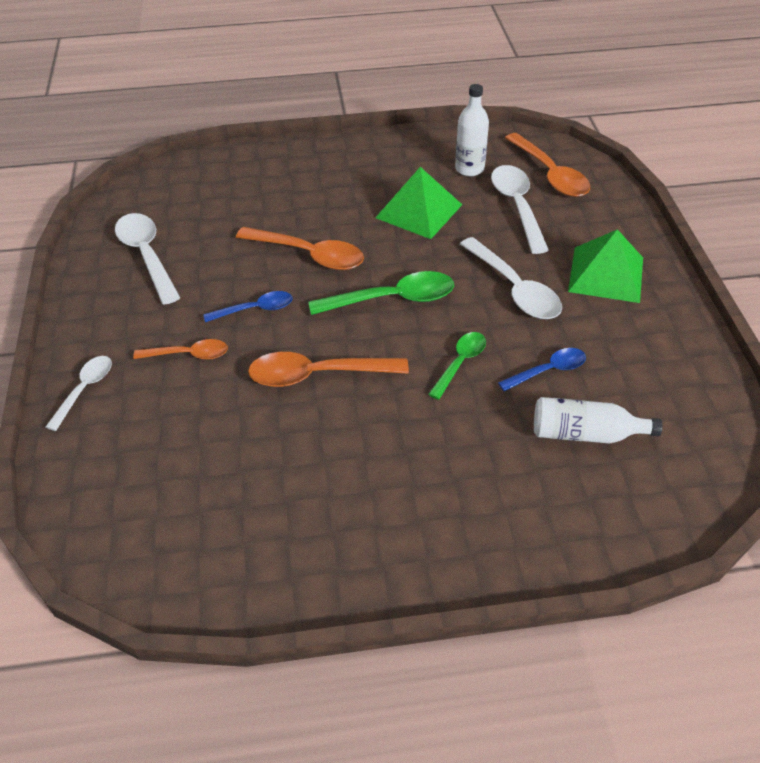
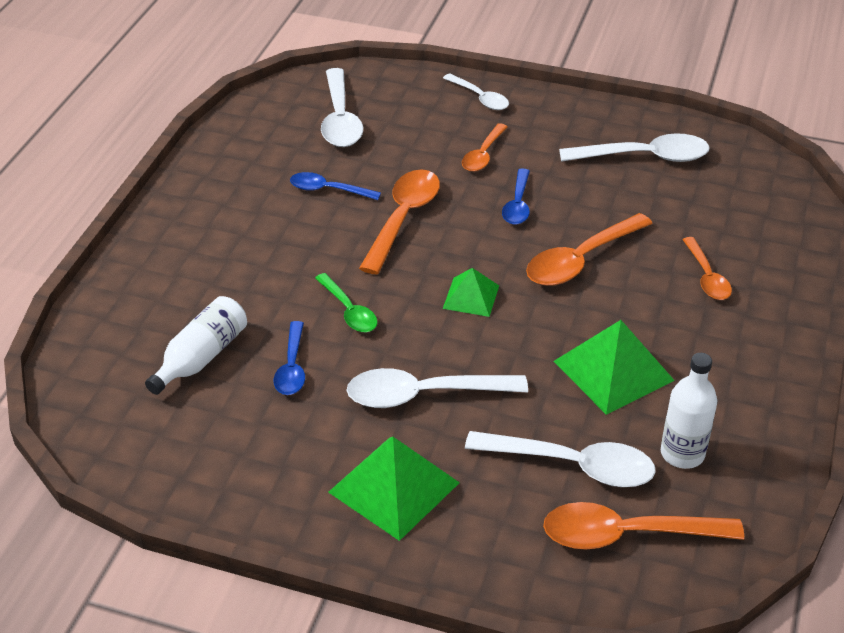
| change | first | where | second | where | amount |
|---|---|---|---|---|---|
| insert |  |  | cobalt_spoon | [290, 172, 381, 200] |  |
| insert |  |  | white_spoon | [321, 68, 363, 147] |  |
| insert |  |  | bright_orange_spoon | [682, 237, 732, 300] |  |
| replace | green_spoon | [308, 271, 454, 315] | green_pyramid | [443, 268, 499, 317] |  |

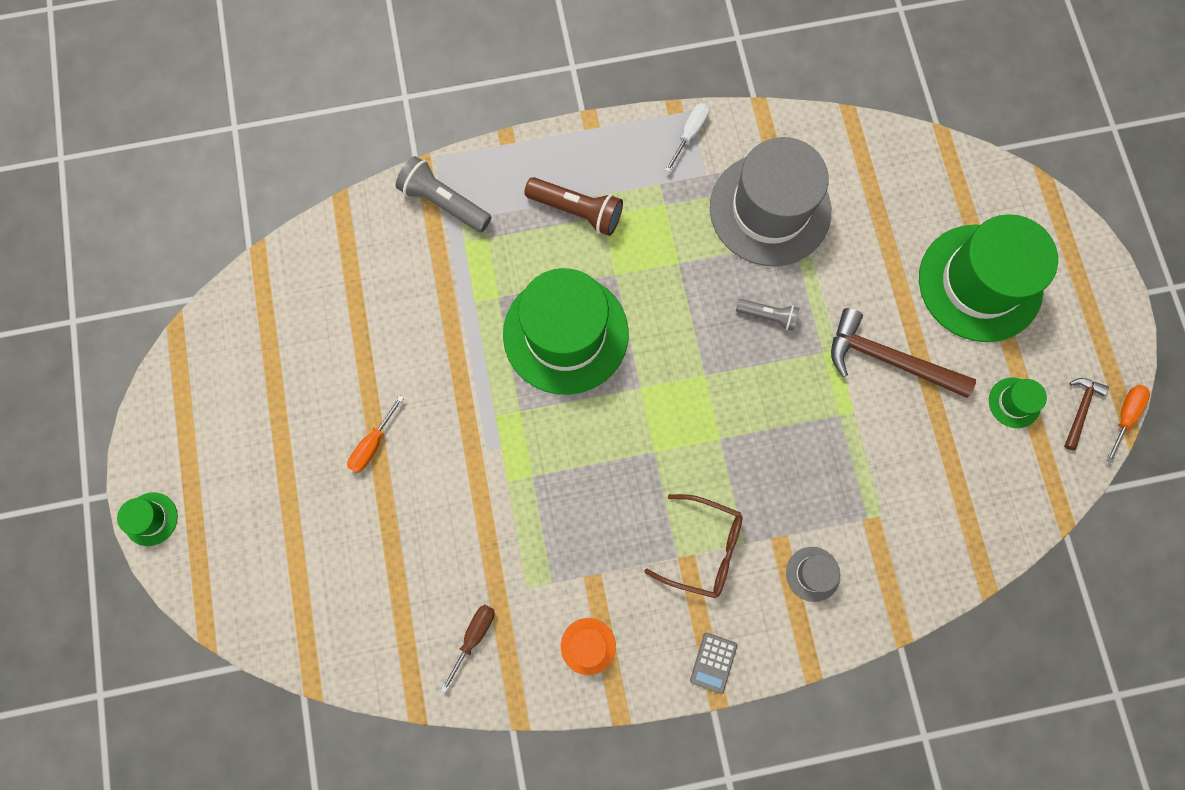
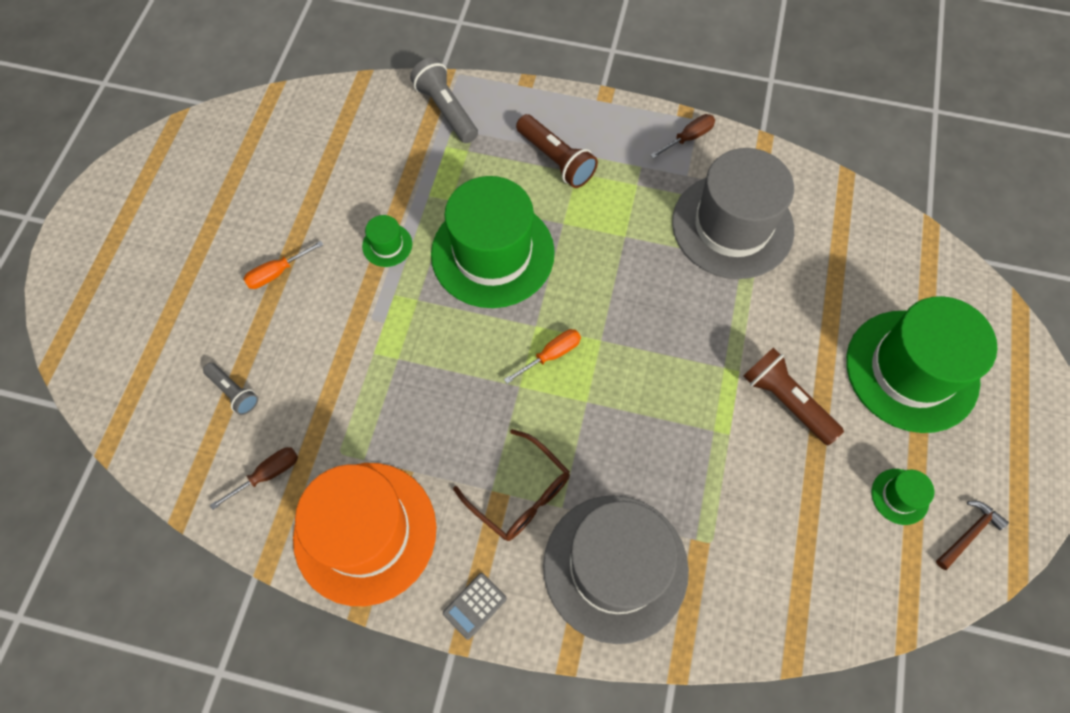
| change | first | where | second | where | amount |
|---|---|---|---|---|---|
| move | green_top_hat | [117, 492, 178, 546] |  | [362, 215, 412, 267] |  |
| move | grey_flashlight | [736, 299, 800, 331] |  | [203, 363, 258, 415] |  |
| move | bright_orange_hand_screwdriver | [1106, 385, 1150, 464] |  | [504, 329, 581, 384] |  |
| replace | russet_hammer | [831, 308, 976, 398] | russet_flashlight | [743, 347, 844, 445] |  |
| recolor | white_hand_screwdriver | [665, 103, 709, 172] | russet_hand_screwdriver | [650, 114, 715, 159] |  |
| resize | bright_orange_top_hat | [561, 618, 616, 675] |  | [293, 463, 437, 606] | x2.46 |
| resize | grey_top_hat | [786, 547, 840, 602] |  | [543, 495, 689, 644] | x2.46 |

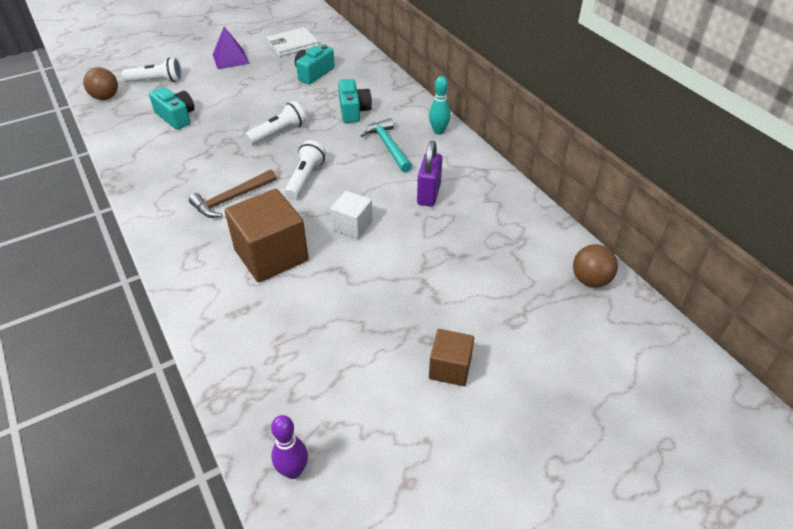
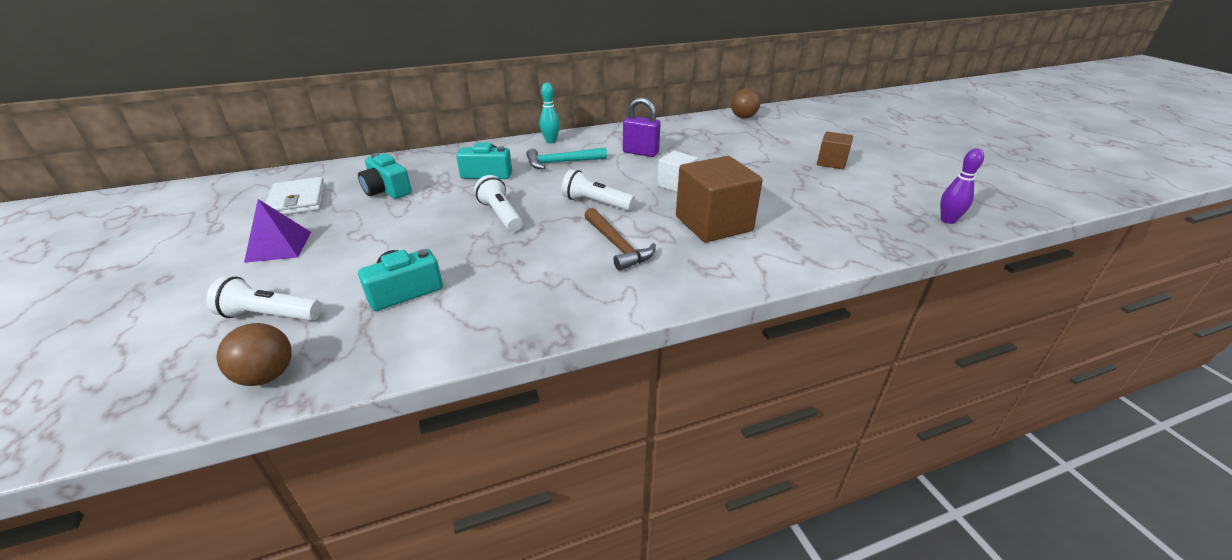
| change | first | where | second | where | amount |
|---|---|---|---|---|---|
| rotate | white_flashlight | [122, 58, 182, 82] |  | [206, 277, 322, 321] | 90 degrees counterclockwise |

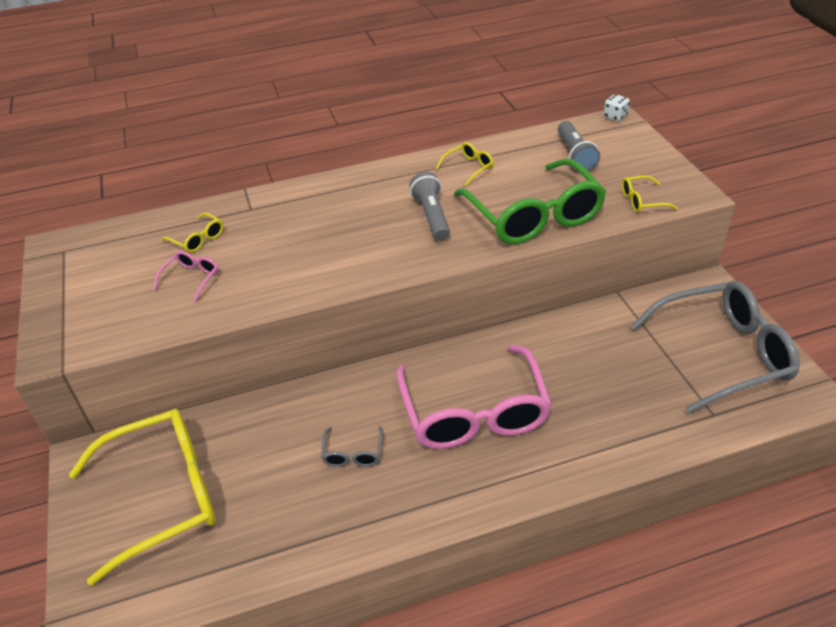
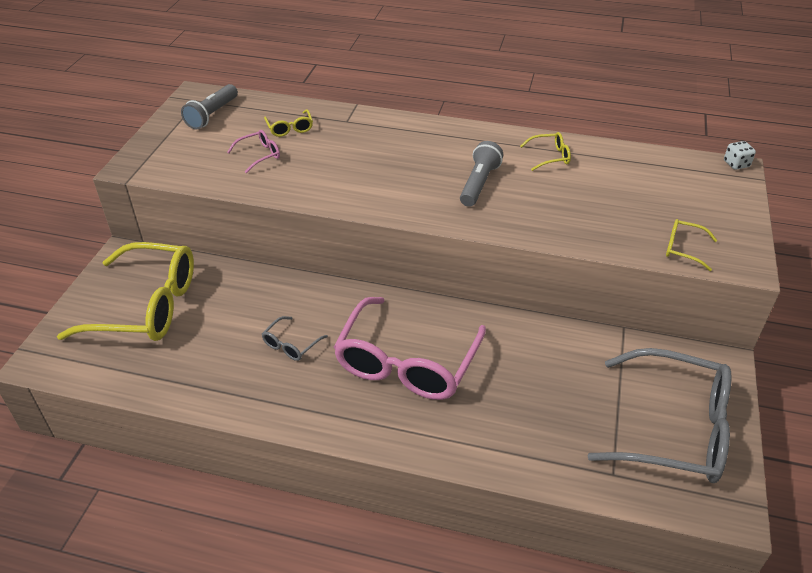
| change | first | where | second | where | amount |
|---|---|---|---|---|---|
| delete | green_spectacles | [454, 158, 606, 244] |  |  |  |
| move | grey_flashlight | [558, 121, 600, 171] |  | [181, 84, 238, 129] |  |

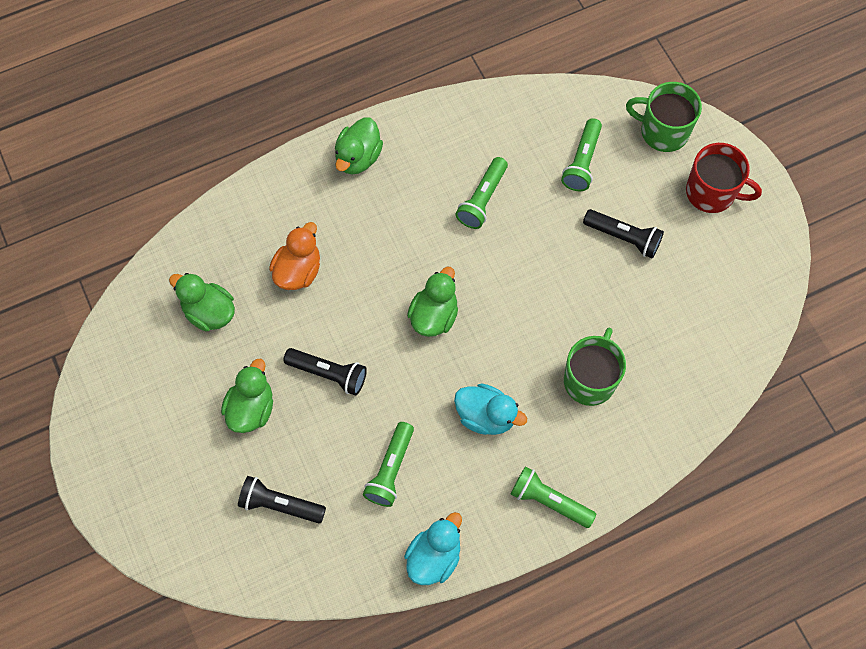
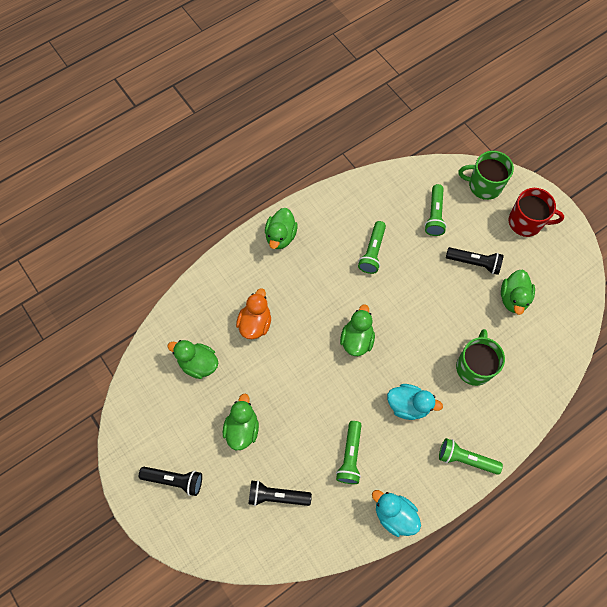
| change | first | where | second | where | amount |
|---|---|---|---|---|---|
| insert |  |  | green_toy_duck | [501, 270, 535, 315] |  |
| move | black_flashlight | [283, 348, 367, 395] |  | [139, 467, 202, 496] |  |
| rotate | turquoise_toy_duck | [404, 512, 462, 585] |  | [372, 490, 421, 537] | 75 degrees counterclockwise |

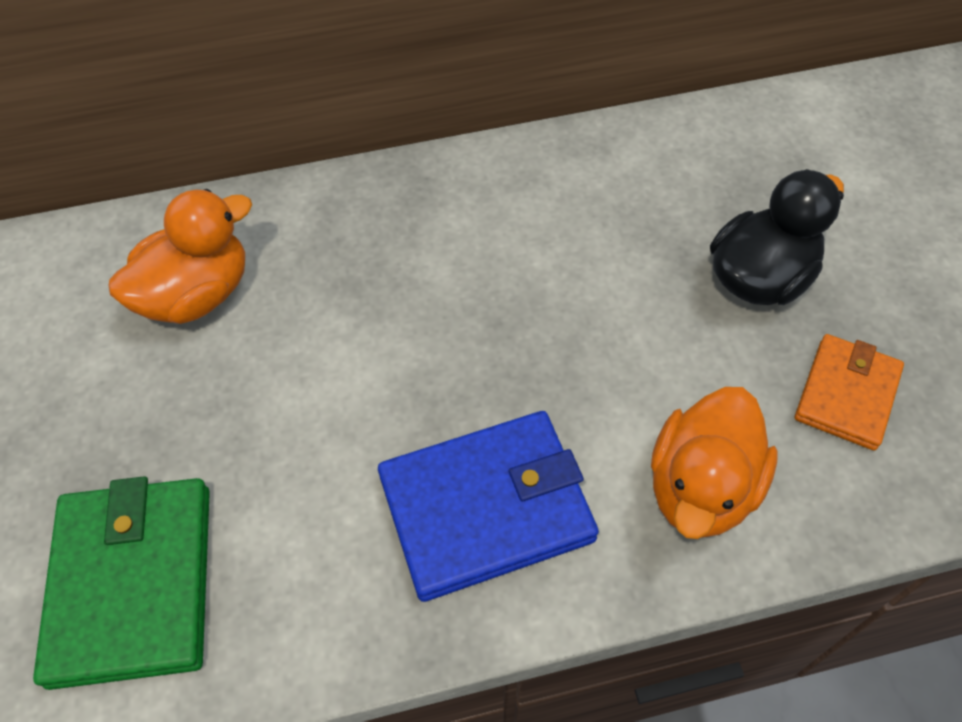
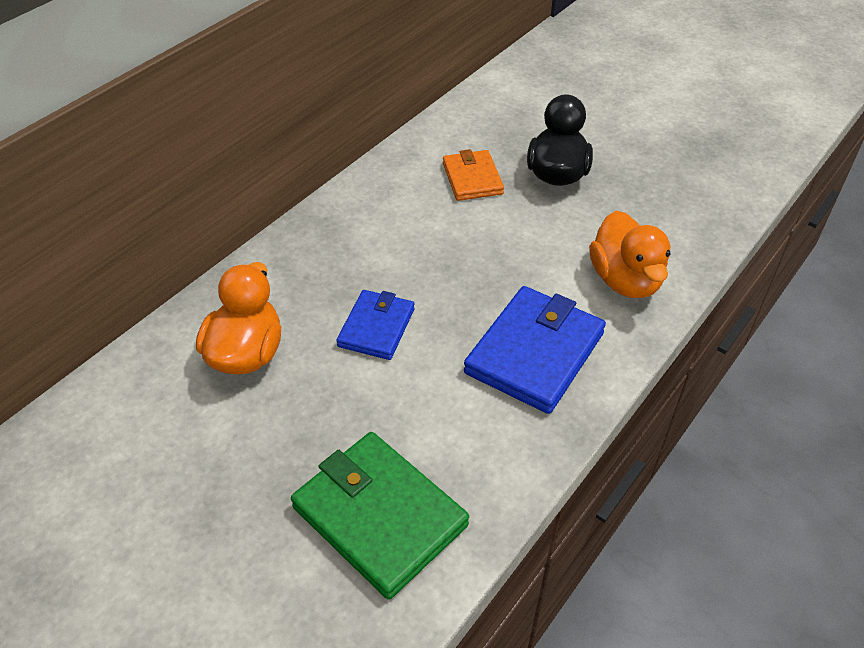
| change | first | where | second | where | amount |
|---|---|---|---|---|---|
| insert |  |  | cobalt_card_wallet | [337, 290, 415, 360] |  |
| move | bright_orange_card_wallet | [795, 334, 904, 451] |  | [443, 149, 504, 201] |  |

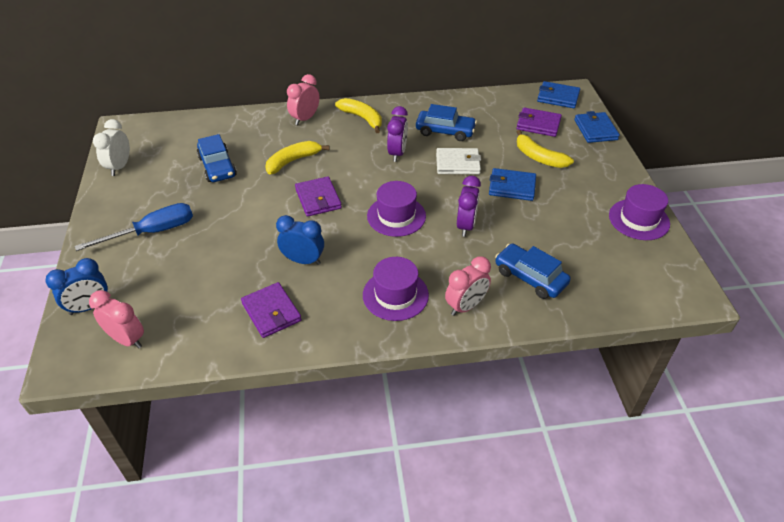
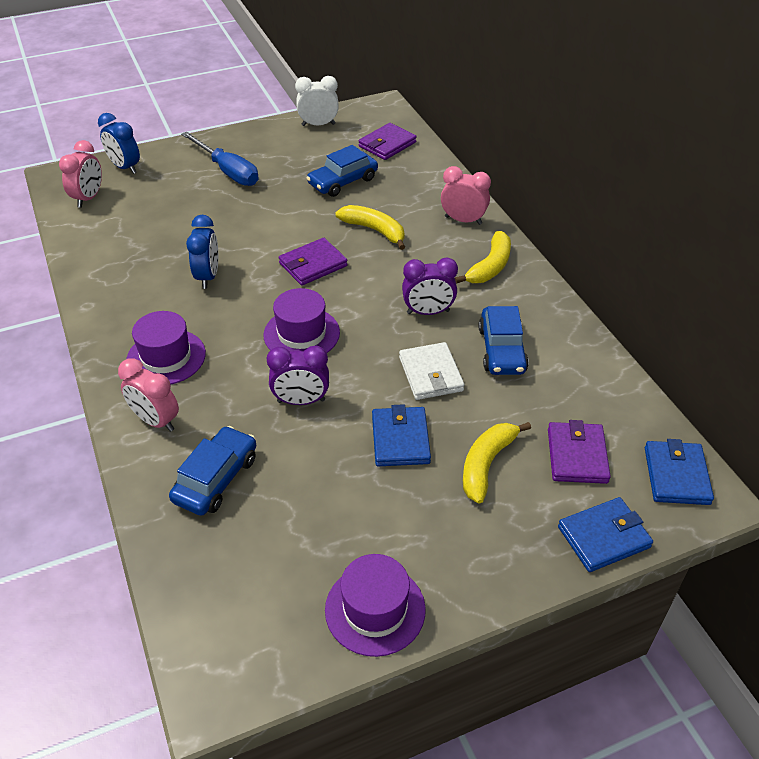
| change | first | where | second | where | amount |
|---|---|---|---|---|---|
| move | violet_card_wallet | [241, 282, 302, 338] |  | [359, 123, 417, 160] |  |

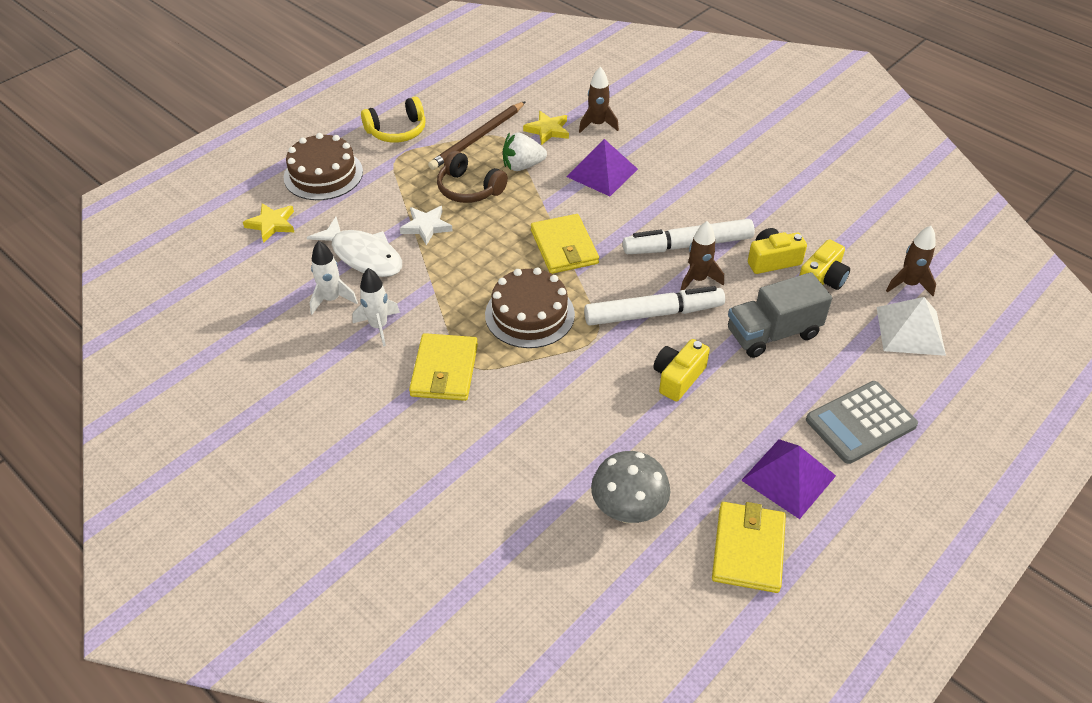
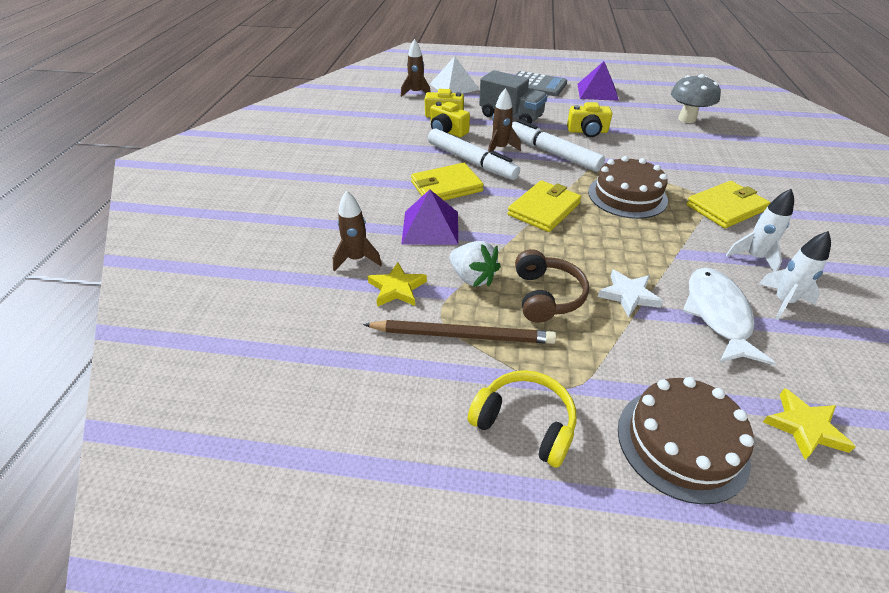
| change | first | where | second | where | amount |
|---|---|---|---|---|---|
| move | yellow_card_wallet | [712, 502, 786, 593] |  | [411, 163, 484, 201] |  |

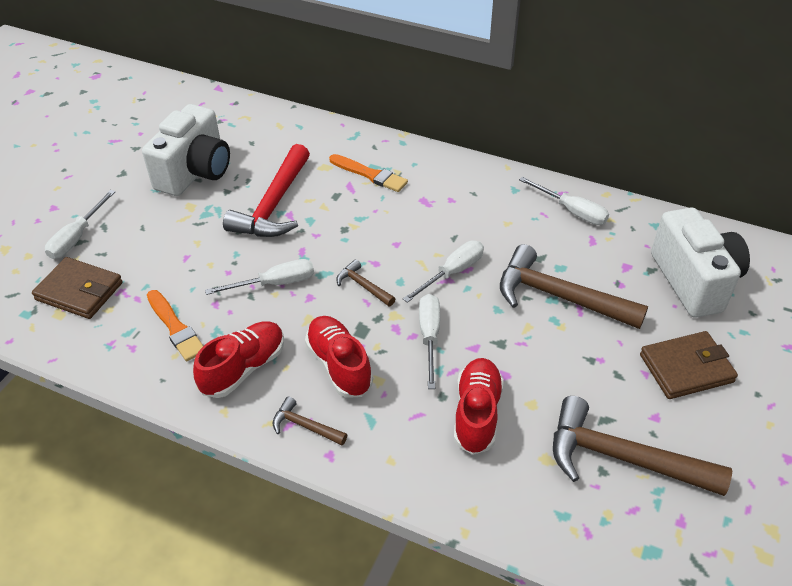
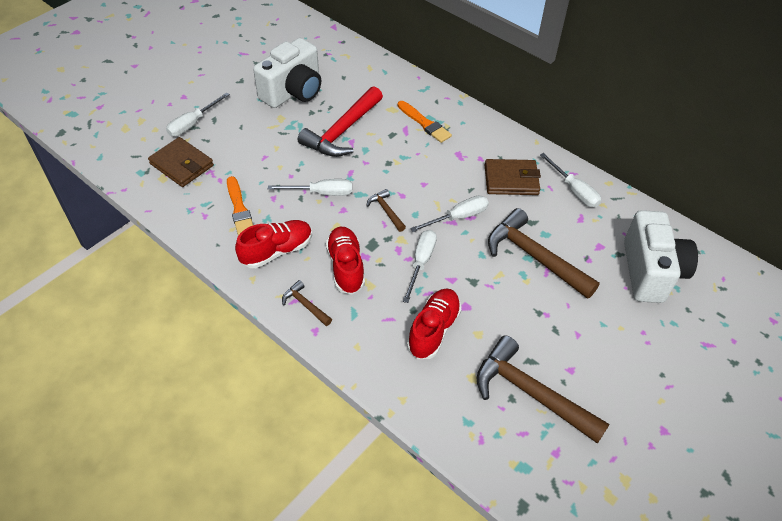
| change | first | where | second | where | amount |
|---|---|---|---|---|---|
| move | russet_card_wallet | [640, 331, 738, 399] |  | [485, 159, 541, 195] |  |

